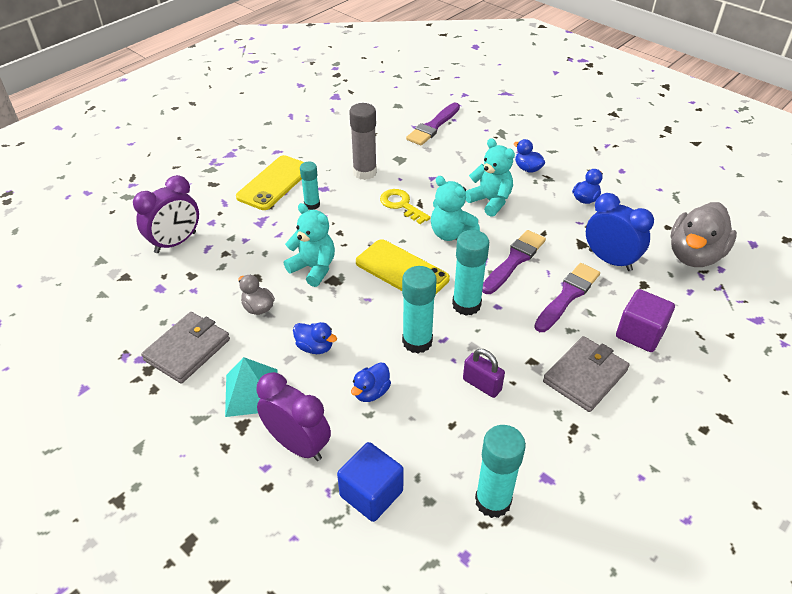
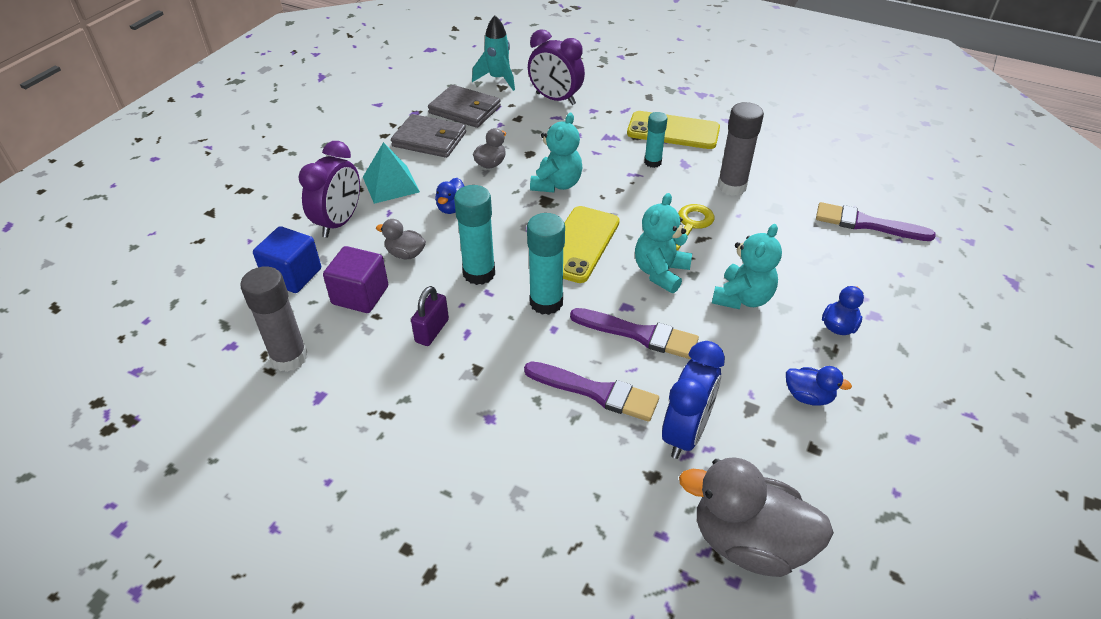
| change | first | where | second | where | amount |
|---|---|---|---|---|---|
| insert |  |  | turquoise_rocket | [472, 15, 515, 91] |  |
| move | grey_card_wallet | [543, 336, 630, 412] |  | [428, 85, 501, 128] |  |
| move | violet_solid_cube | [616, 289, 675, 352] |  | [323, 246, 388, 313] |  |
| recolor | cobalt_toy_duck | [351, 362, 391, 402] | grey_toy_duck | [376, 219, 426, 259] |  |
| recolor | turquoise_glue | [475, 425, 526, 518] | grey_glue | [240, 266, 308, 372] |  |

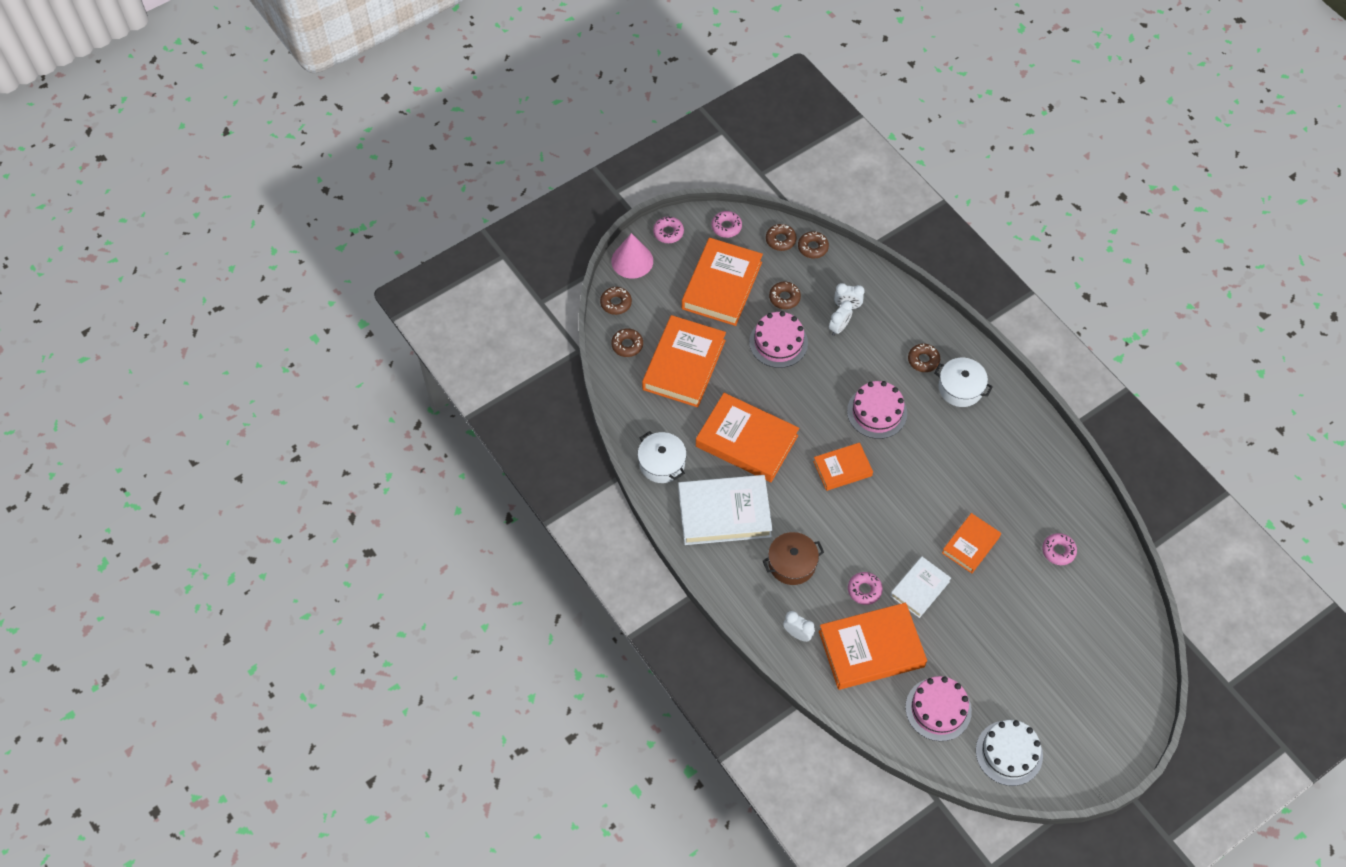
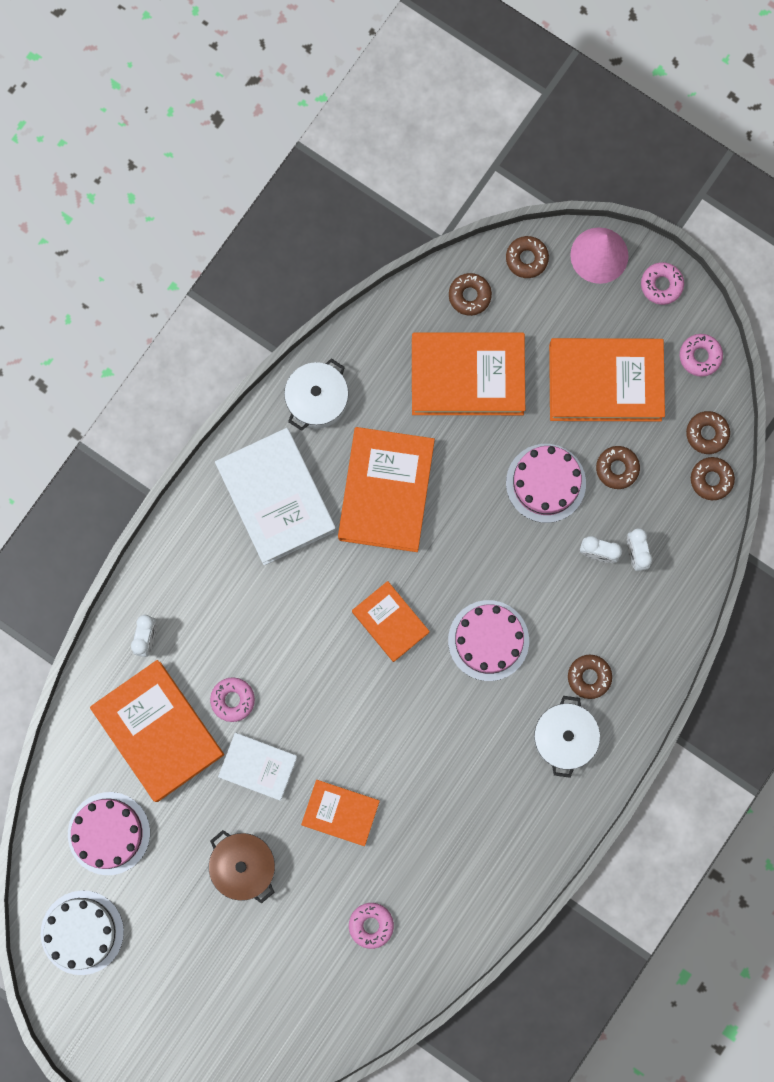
| change | first | where | second | where | amount |
|---|---|---|---|---|---|
| move | russet_stockpot | [763, 532, 824, 585] |  | [209, 830, 275, 904] |  |

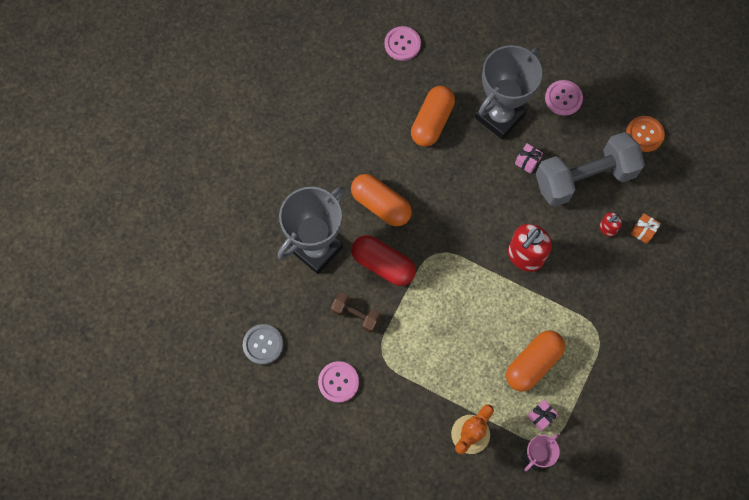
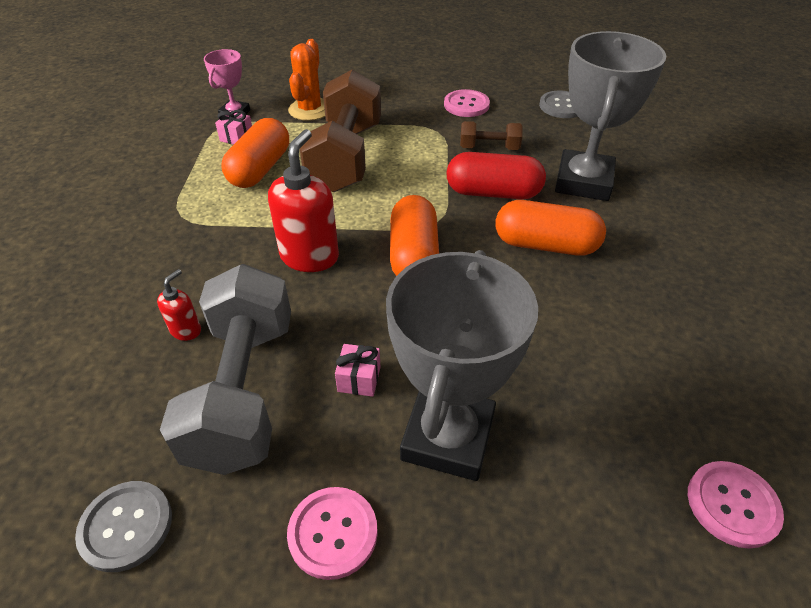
| change | first | where | second | where | amount |
|---|---|---|---|---|---|
| delete | bright_orange_gift | [630, 213, 661, 244] |  |  |  |
| insert |  |  | russet_hand_weight | [300, 69, 381, 192] |  |
| move | bright_orange_capsule | [411, 86, 455, 147] |  | [390, 195, 439, 276] |  |
| recolor | bright_orange_shirt_button | [626, 116, 665, 152] | grey_shirt_button | [75, 481, 172, 572] |  |
| rotate | grey_hand_weight | [536, 132, 645, 207] |  | [160, 264, 291, 475] | 45 degrees counterclockwise |

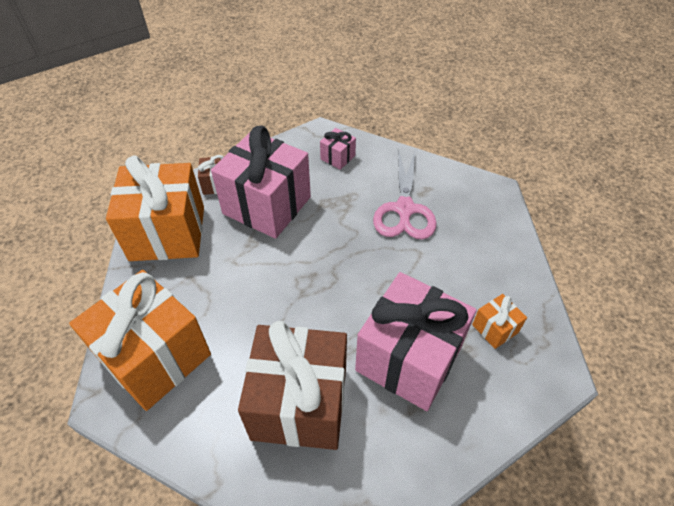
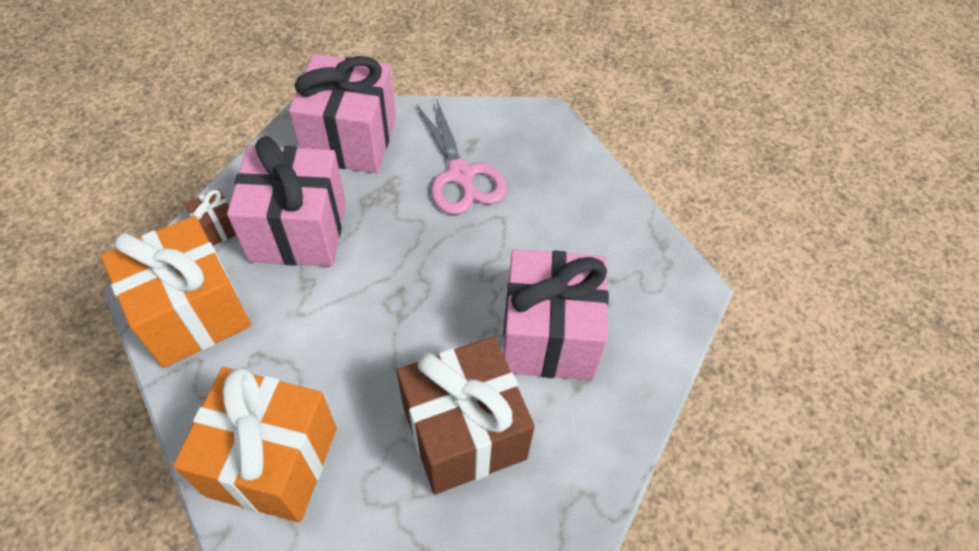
| change | first | where | second | where | amount |
|---|---|---|---|---|---|
| delete | bright_orange_gift | [472, 294, 527, 349] |  |  |  |
| resize | pink_gift | [320, 128, 356, 170] |  | [289, 54, 396, 173] | x2.35 |

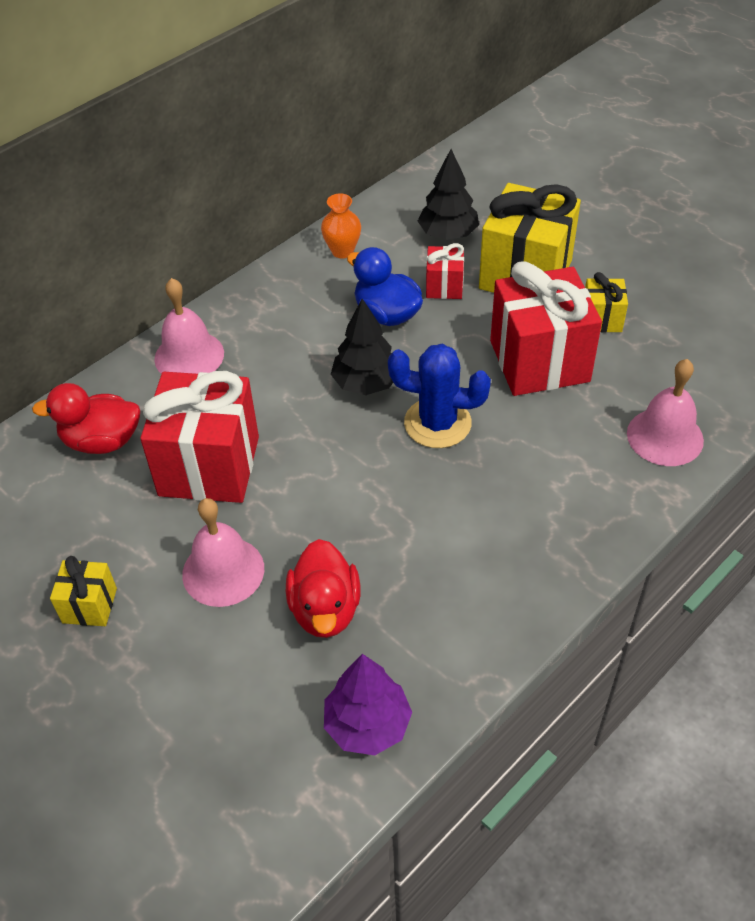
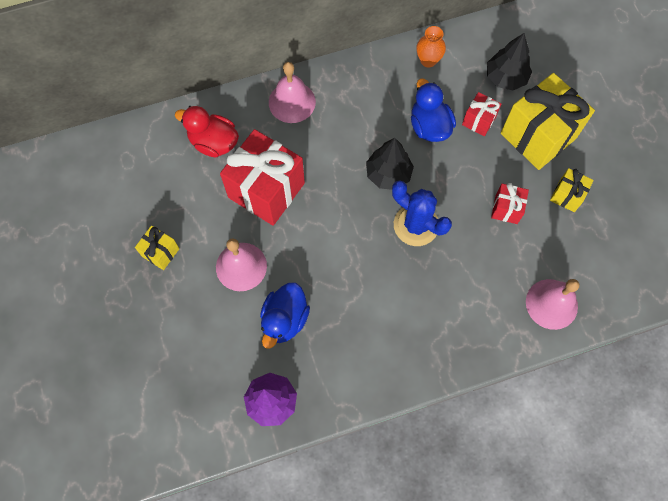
| change | first | where | second | where | amount |
|---|---|---|---|---|---|
| recolor | scarlet_toy_duck | [286, 539, 361, 638] | cobalt_toy_duck | [260, 282, 310, 349] |  |
| resize | scarlet_gift | [490, 261, 602, 396] |  | [491, 183, 529, 224] | x0.48 |

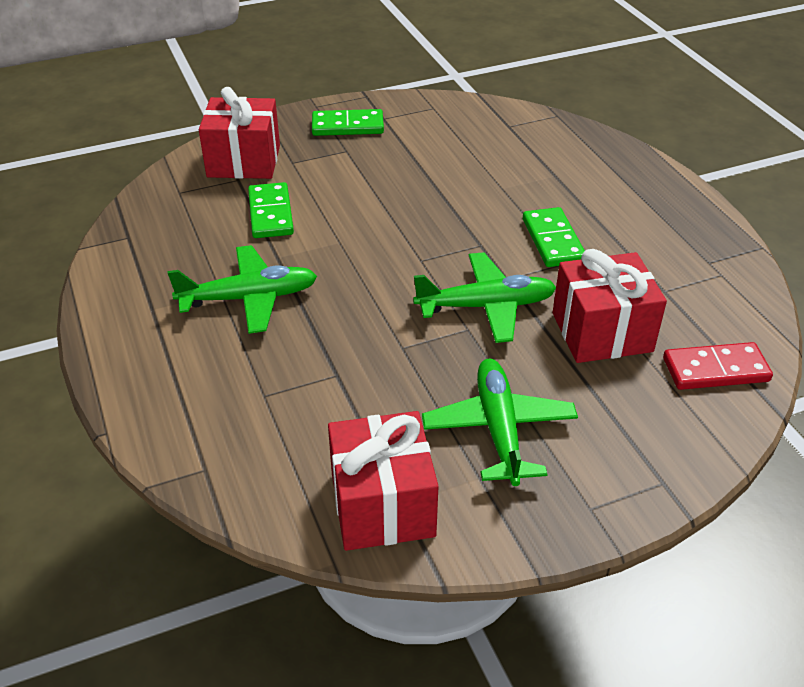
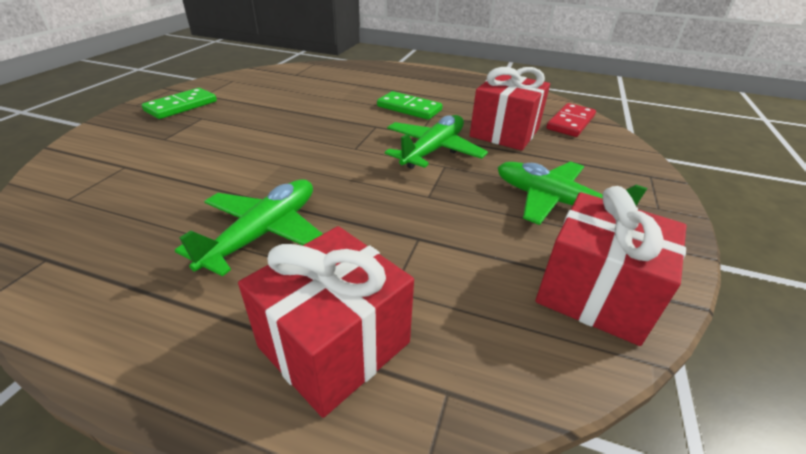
| change | first | where | second | where | amount |
|---|---|---|---|---|---|
| delete | green_domino | [248, 182, 294, 238] |  |  |  |
| move | scarlet_gift | [199, 87, 280, 179] |  | [238, 226, 414, 418] |  |

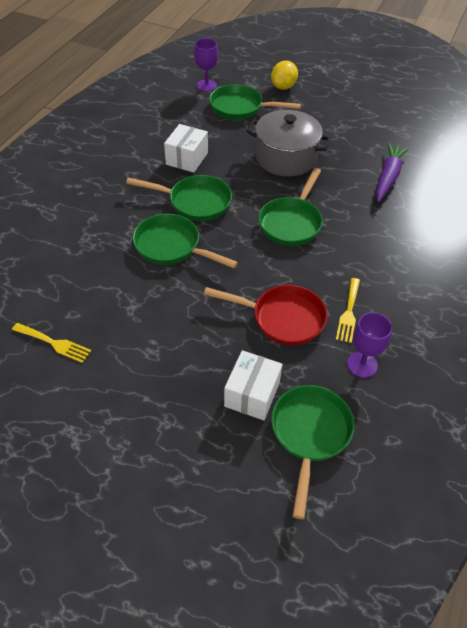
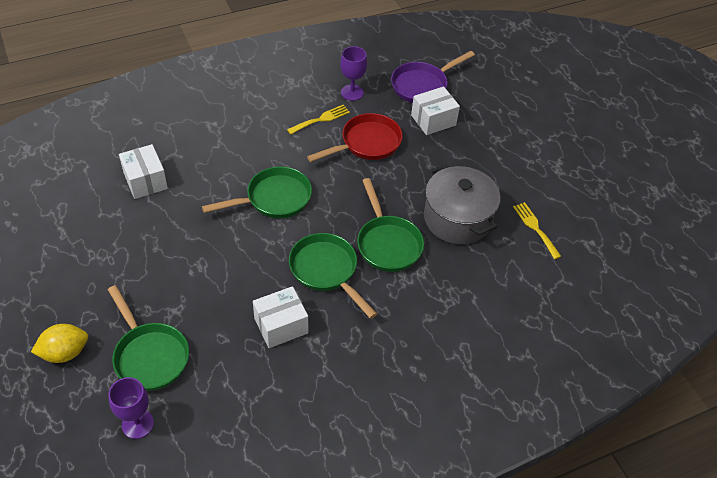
| change | first | where | second | where | amount |
|---|---|---|---|---|---|
| move | grey_stockpot | [246, 110, 331, 177] |  | [424, 164, 501, 244] |  |
| replace | violet_toy_carrot | [376, 142, 409, 203] | white_box | [119, 144, 168, 199] |  |
| recolor | green_frying_pan | [271, 385, 354, 519] | violet_frying_pan | [391, 51, 475, 103] |  |
| rotate | scarlet_frying_pan | [204, 285, 328, 346] |  | [307, 113, 403, 162] | 90 degrees clockwise |

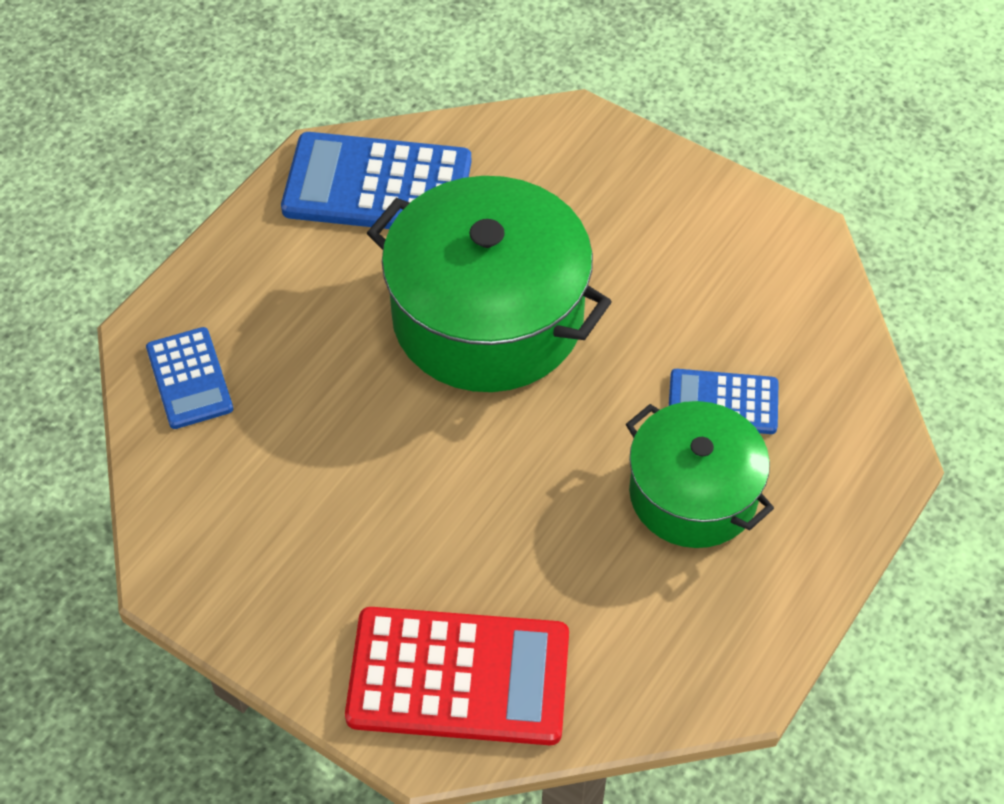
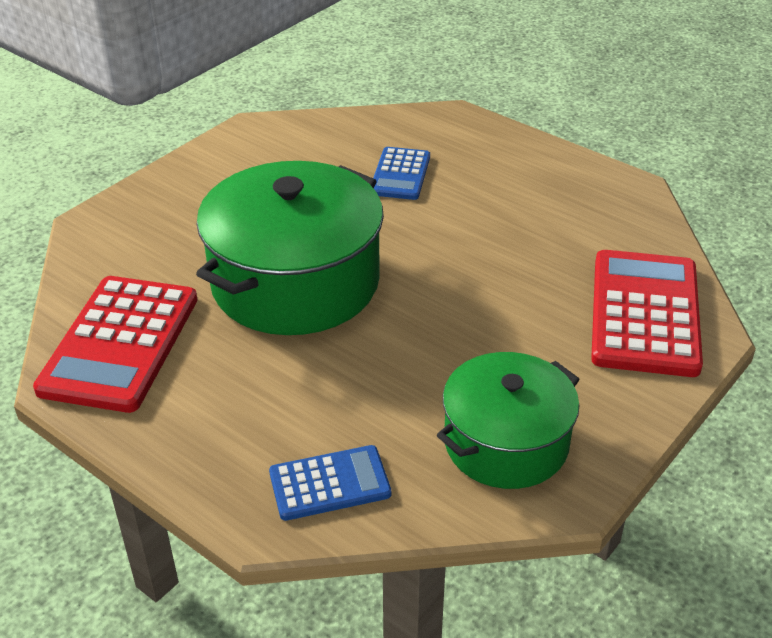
| change | first | where | second | where | amount |
|---|---|---|---|---|---|
| move | green_stockpot | [626, 401, 774, 548] |  | [437, 352, 580, 489] |  |
| recolor | cobalt_pocket_calculator | [281, 132, 471, 229] | scarlet_pocket_calculator | [33, 276, 198, 413] |  |

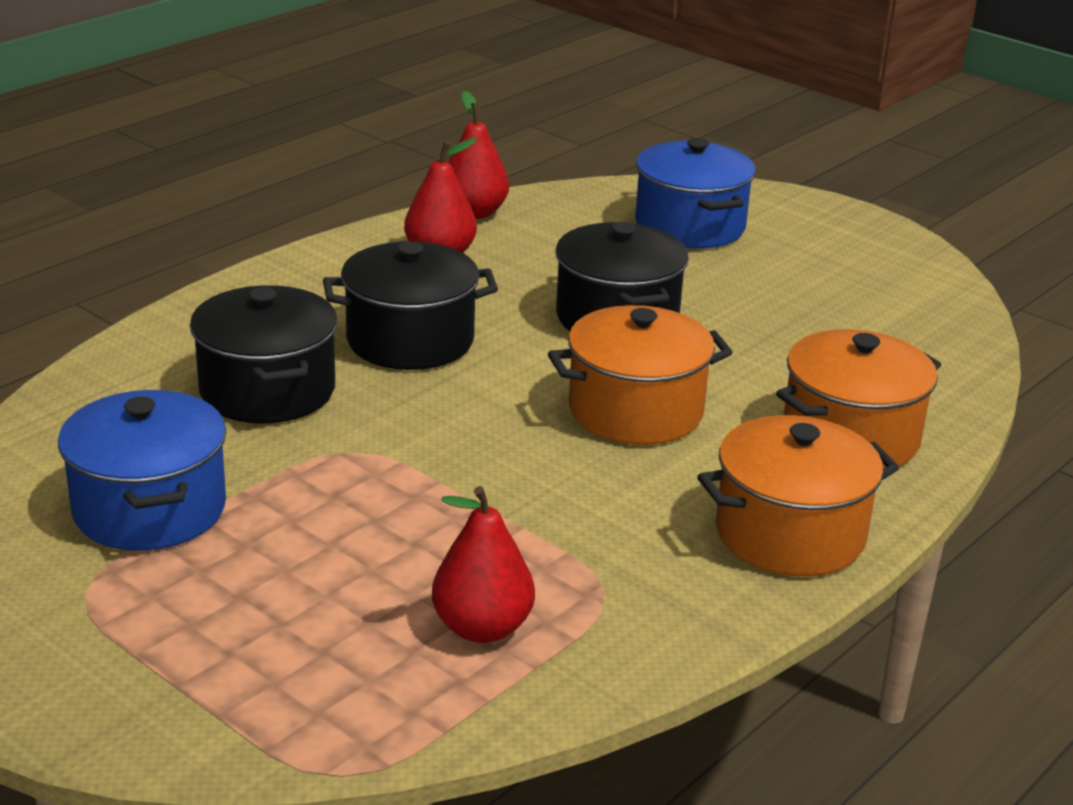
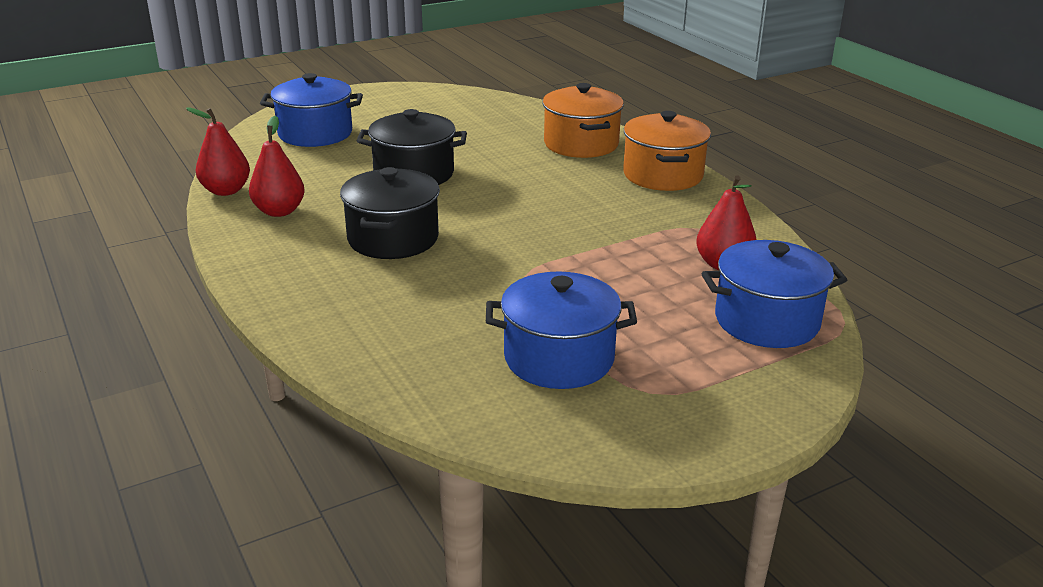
| change | first | where | second | where | amount |
|---|---|---|---|---|---|
| delete | black_stockpot | [190, 285, 338, 423] |  |  |  |
| delete | bright_orange_stockpot | [548, 305, 733, 445] |  |  |  |
| insert |  |  | cobalt_stockpot | [702, 240, 847, 348] |  |

